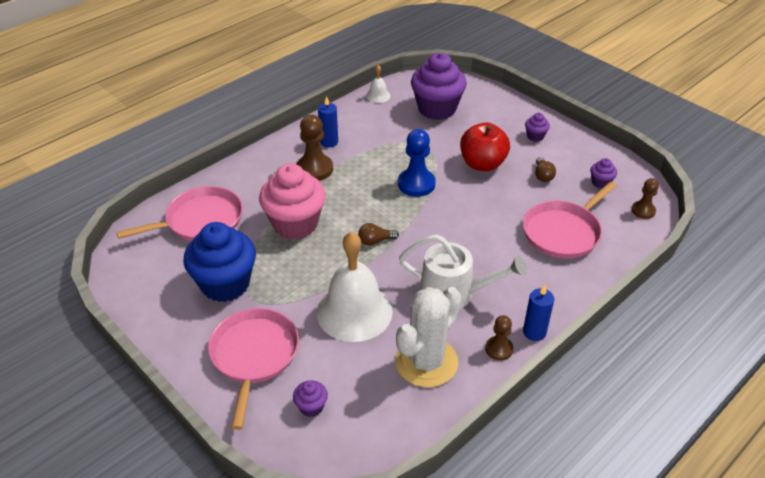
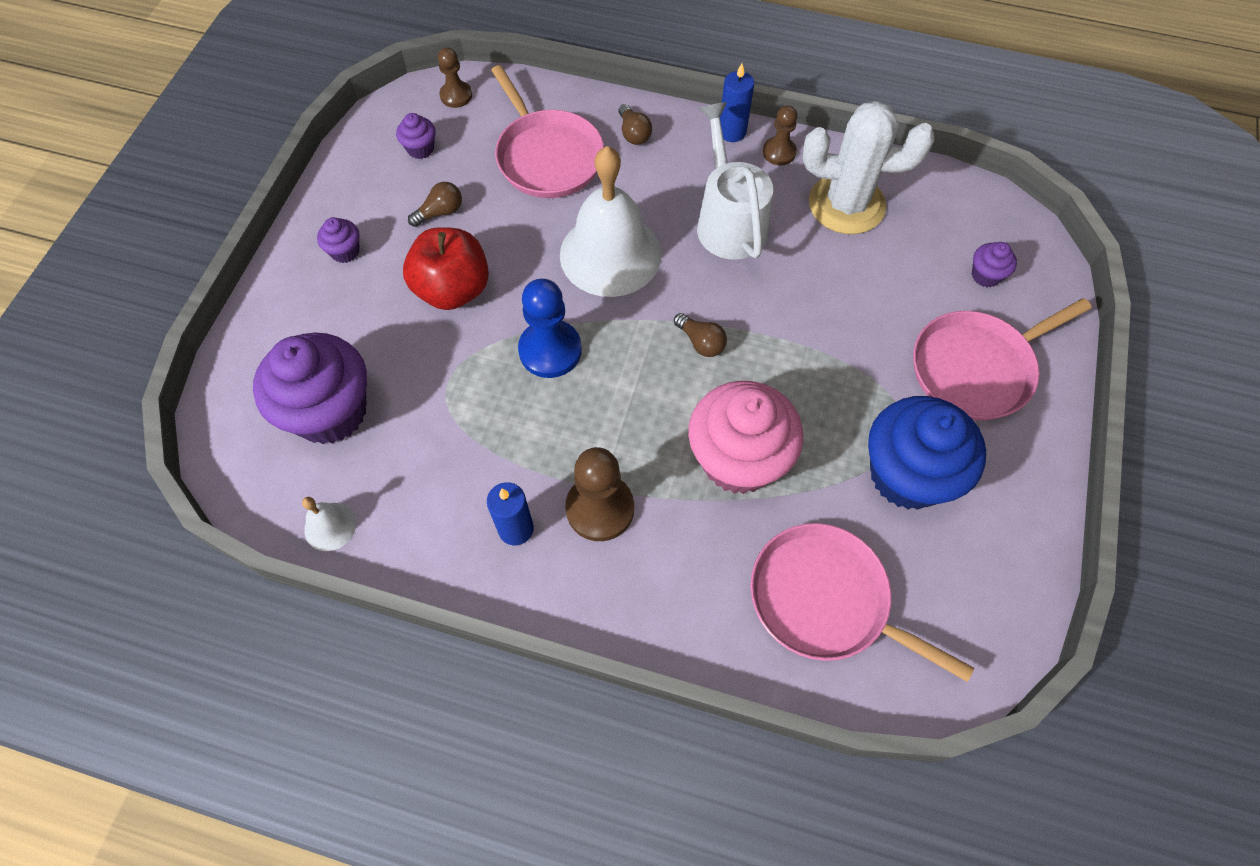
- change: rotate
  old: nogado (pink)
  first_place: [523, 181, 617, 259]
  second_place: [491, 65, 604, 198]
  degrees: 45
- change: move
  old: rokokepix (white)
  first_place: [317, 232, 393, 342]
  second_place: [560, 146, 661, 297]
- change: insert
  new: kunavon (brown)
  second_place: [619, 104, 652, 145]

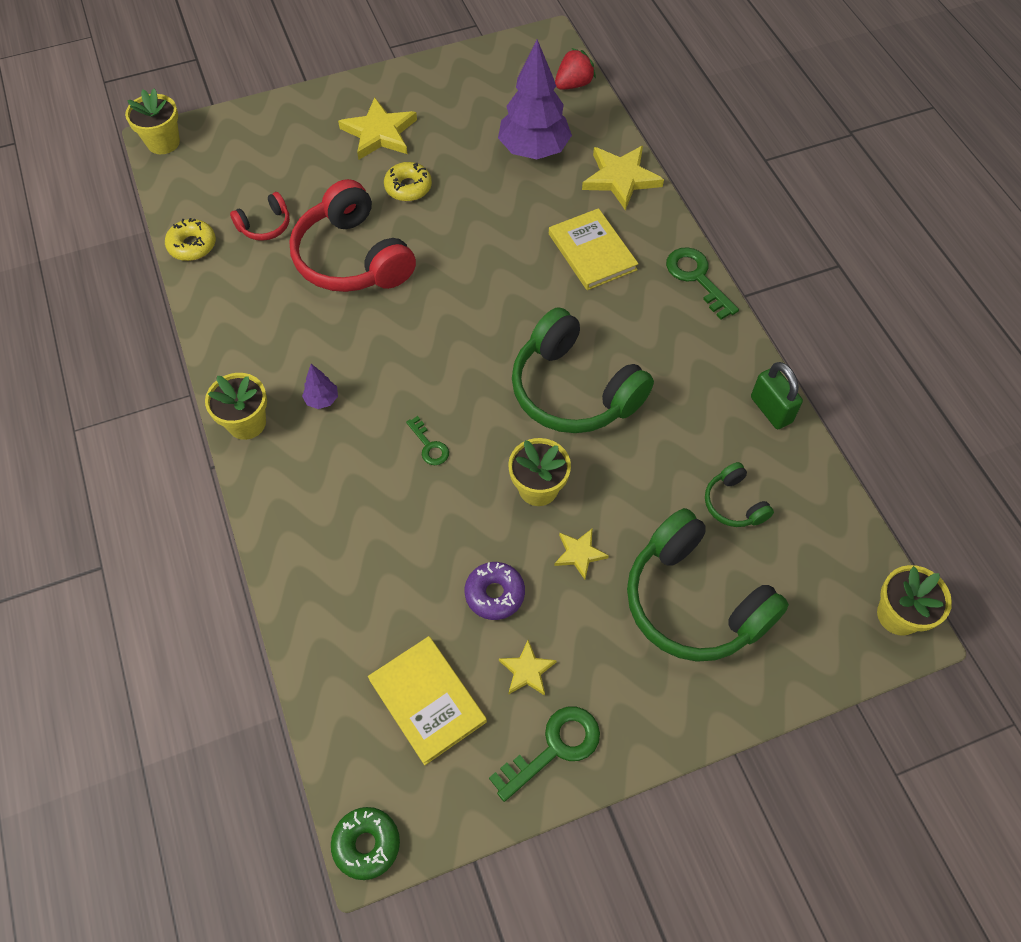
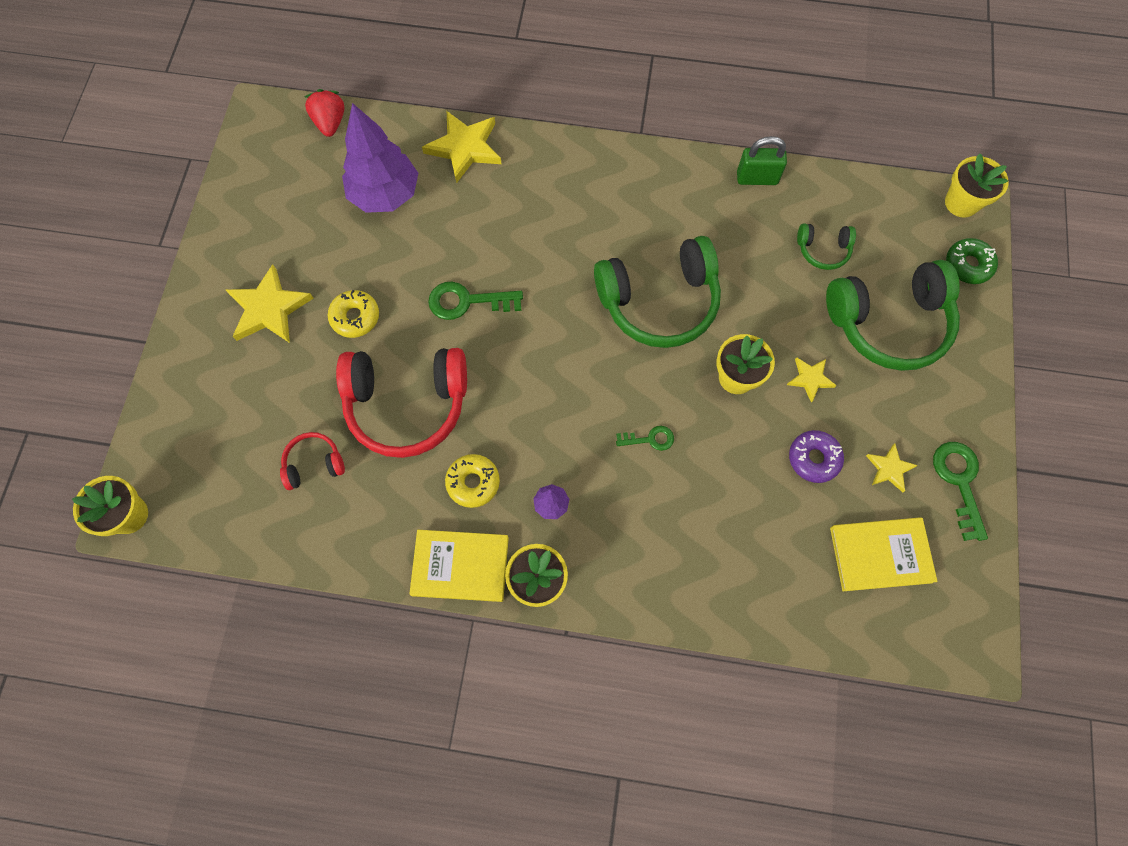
- change: rotate
  old: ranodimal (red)
  first_place: [230, 192, 290, 241]
  second_place: [280, 432, 345, 490]
  degrees: -105
- change: move
  old: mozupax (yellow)
  first_place: [549, 208, 639, 290]
  second_place: [409, 530, 509, 602]
- change: move
  old: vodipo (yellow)
  first_place: [165, 218, 216, 261]
  second_place: [445, 454, 500, 508]
- change: move
  old: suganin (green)
  first_place: [666, 247, 739, 320]
  second_place: [428, 282, 523, 320]
- change: move
  old: vodipo (green)
  first_place: [331, 807, 400, 880]
  second_place: [946, 238, 998, 284]

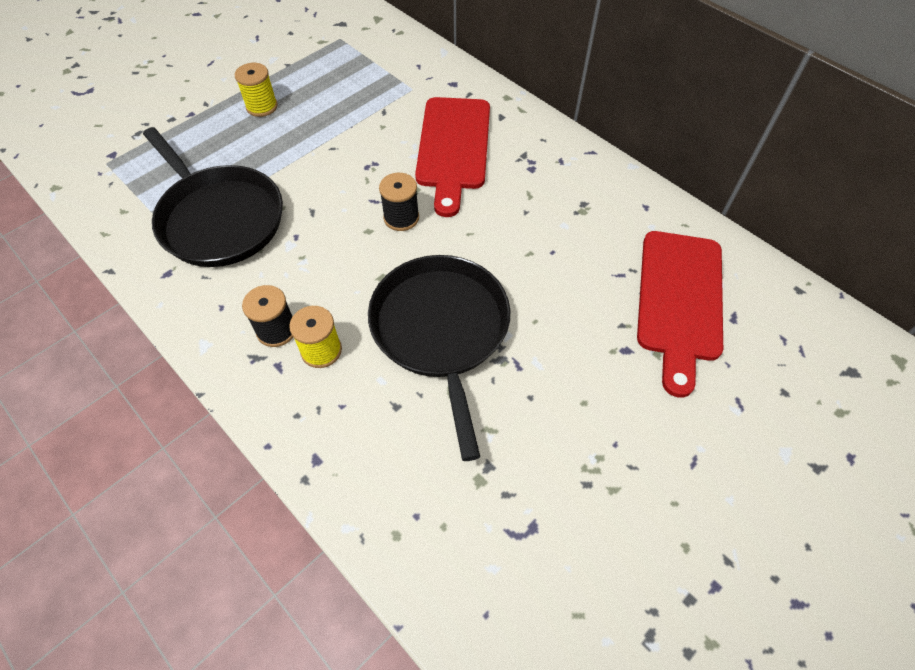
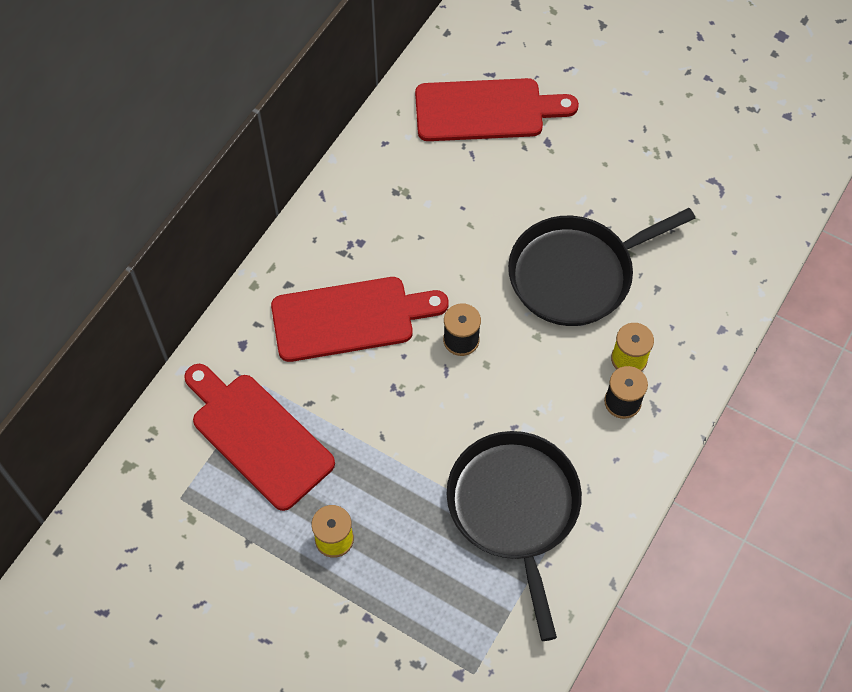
- change: rotate
  old: nogado (black)
  first_place: [143, 127, 283, 267]
  second_place: [447, 431, 582, 641]
  degrees: -45
- change: insert
  new: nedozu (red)
  second_place: [184, 364, 335, 511]

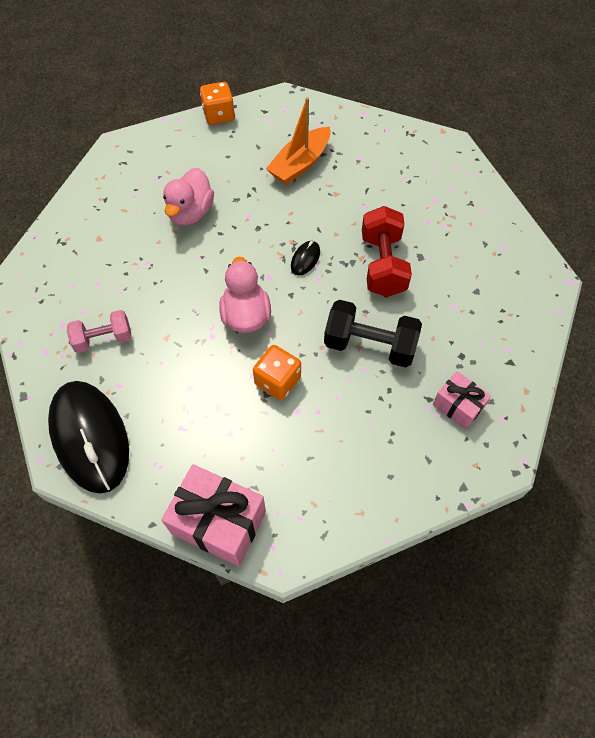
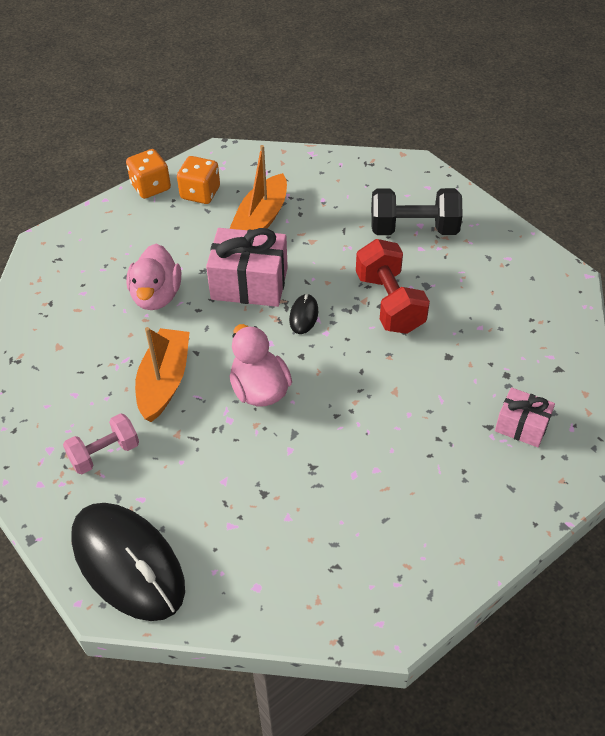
- change: move
  old: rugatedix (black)
  first_place: [324, 300, 422, 368]
  second_place: [371, 188, 463, 235]
- change: move
  old: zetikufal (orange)
  first_place: [253, 345, 301, 400]
  second_place: [177, 156, 220, 204]
- change: move
  old: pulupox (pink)
  first_place: [161, 464, 266, 566]
  second_place: [206, 228, 288, 307]
- change: insert
  new: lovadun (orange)
  second_place: [135, 327, 190, 422]

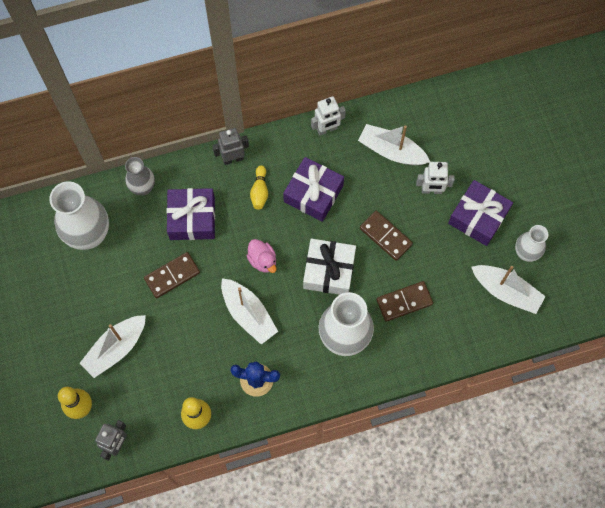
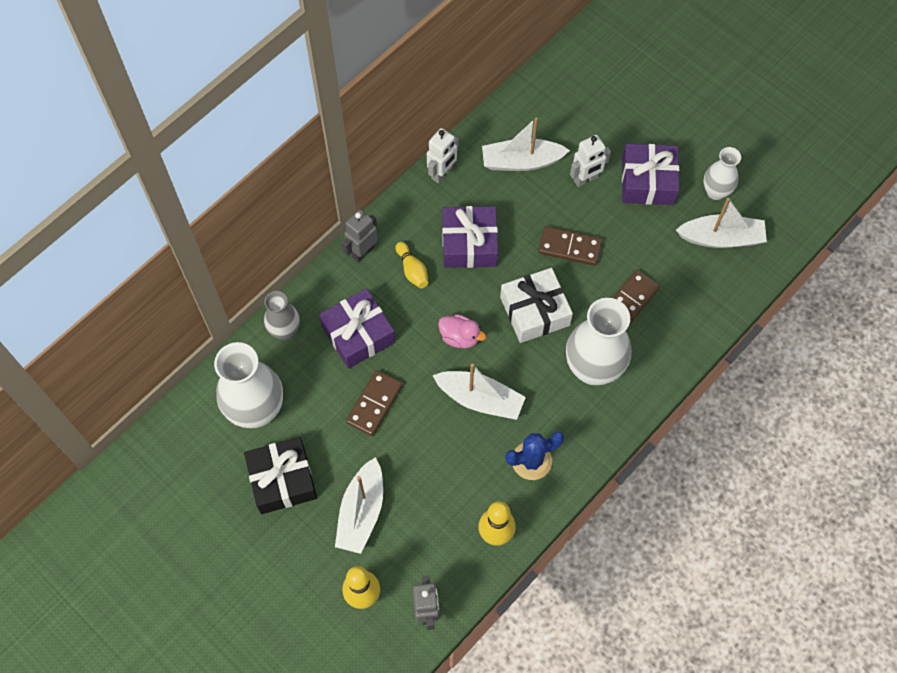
- change: insert
  new: pulupox (black)
  second_place: [244, 437, 317, 514]

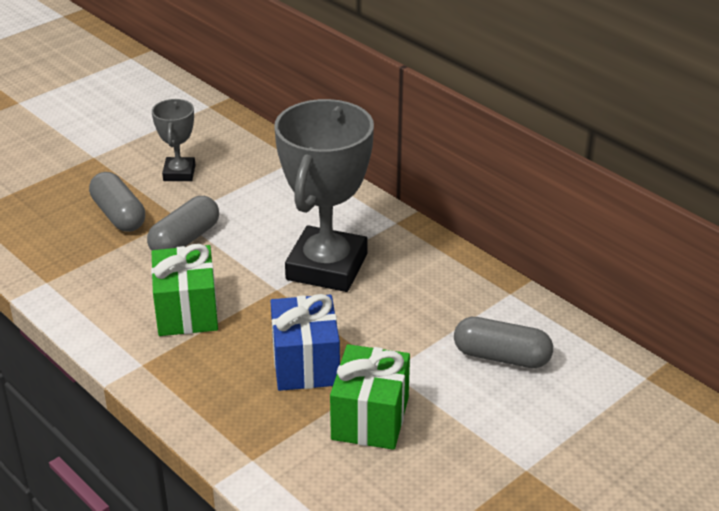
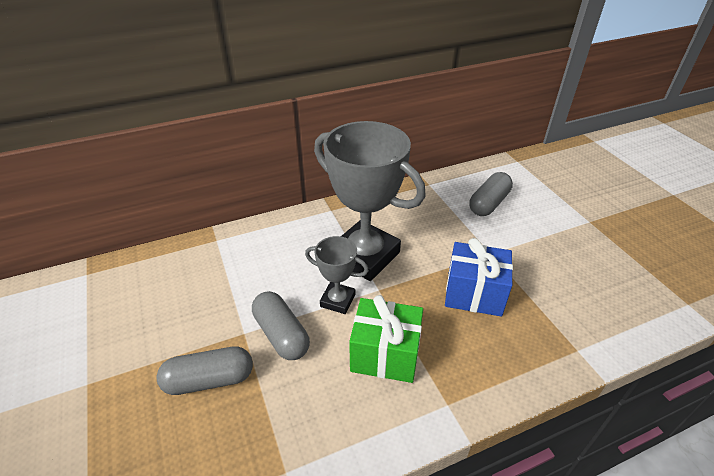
- change: move
  old: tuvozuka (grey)
  first_place: [152, 99, 195, 181]
  second_place: [305, 236, 369, 314]
- change: delete
  old: pulupox (green)
  first_place: [330, 344, 410, 450]

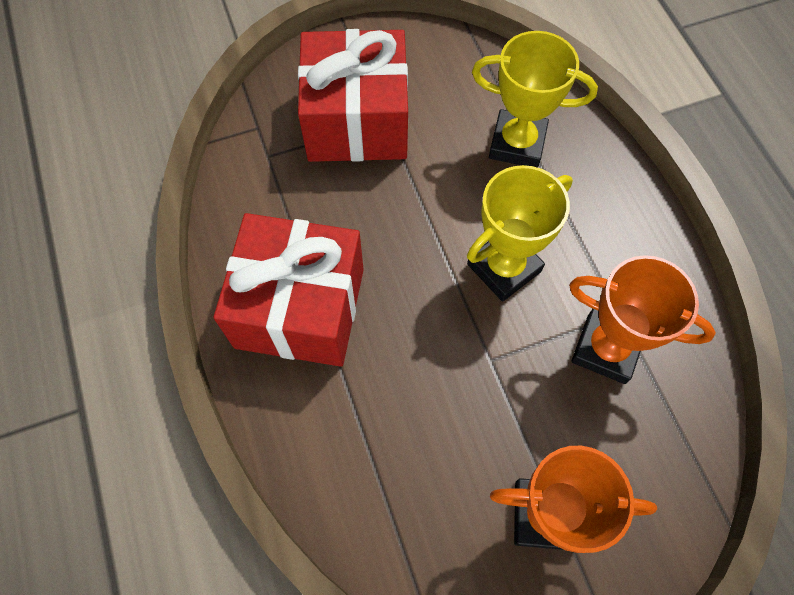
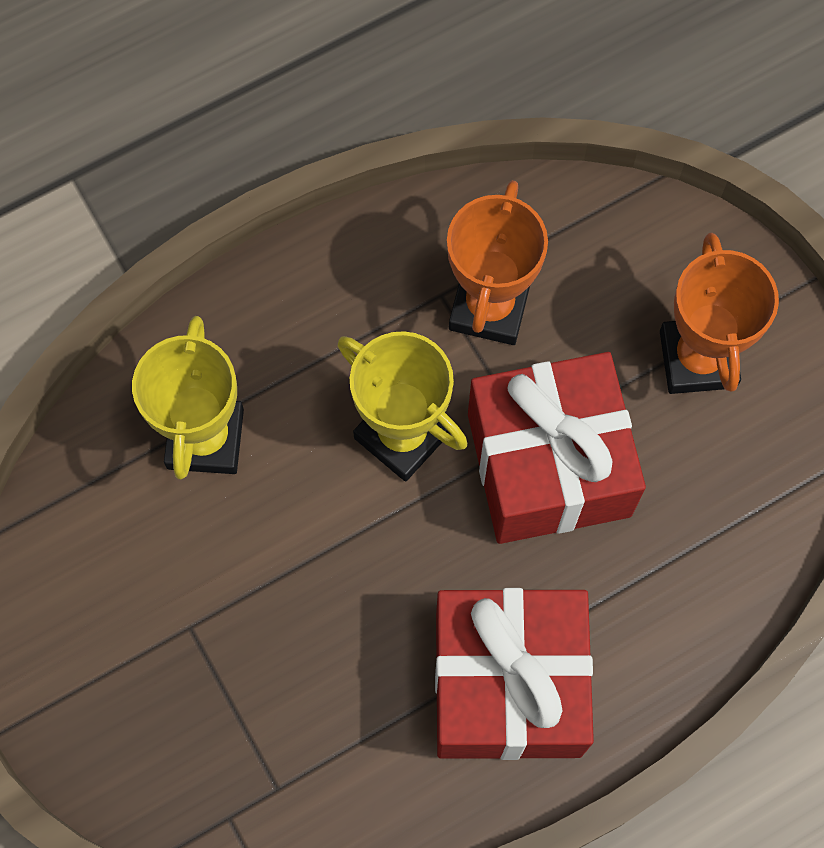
- change: move
  old: pulupox (red)
  first_place: [298, 29, 408, 162]
  second_place: [468, 352, 646, 544]

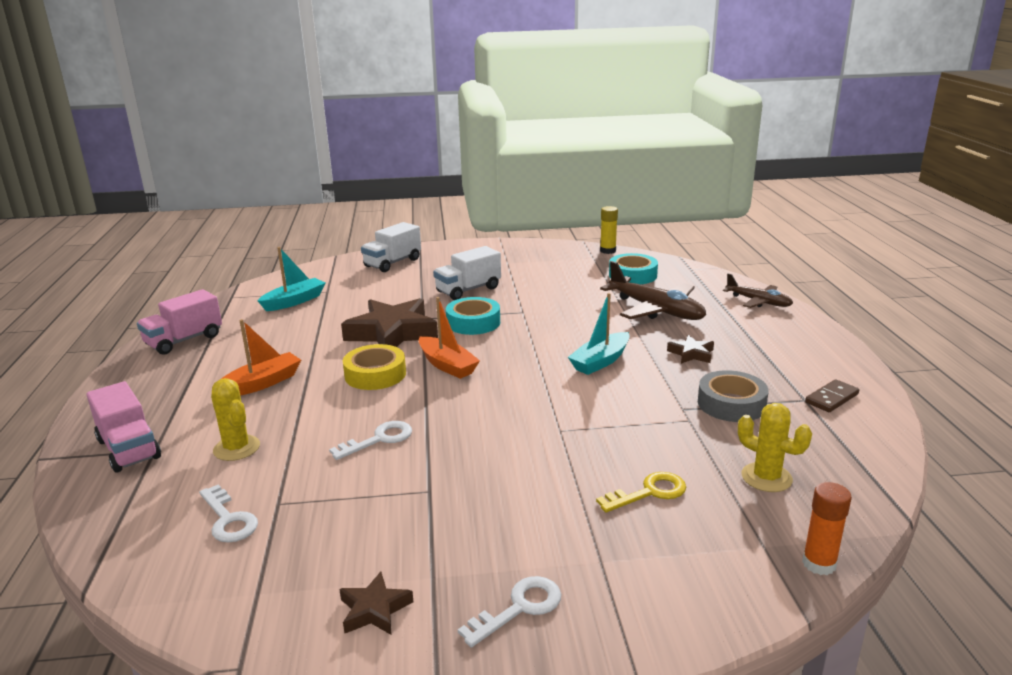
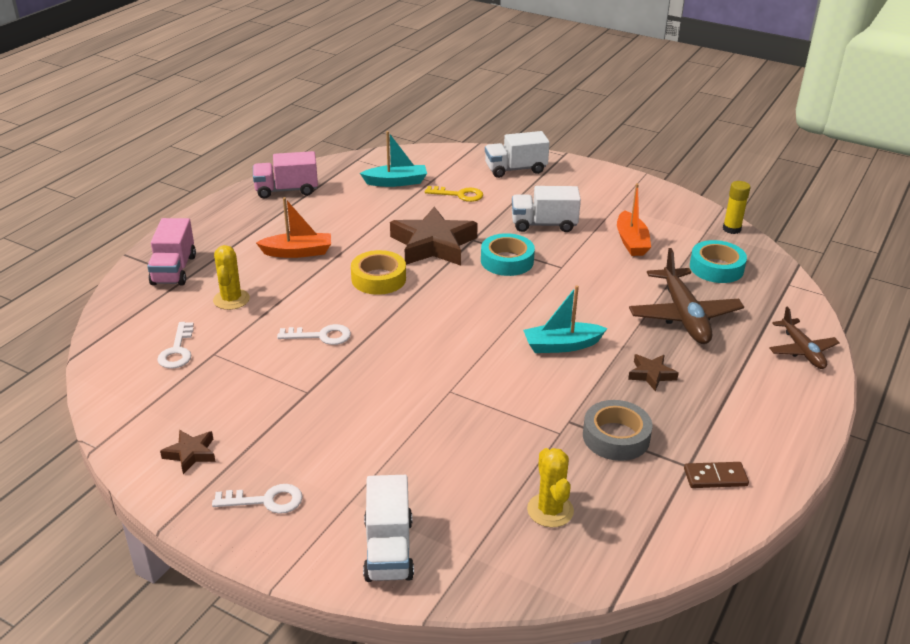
- change: move
  old: lovadun (orange)
  first_place: [419, 297, 480, 379]
  second_place: [617, 183, 651, 256]
- change: move
  old: suganin (yellow)
  first_place: [596, 472, 686, 513]
  second_place: [425, 186, 483, 202]
- change: delete
  old: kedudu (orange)
  first_place: [802, 482, 852, 575]
- change: insert
  new: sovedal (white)
  second_place: [363, 475, 414, 582]

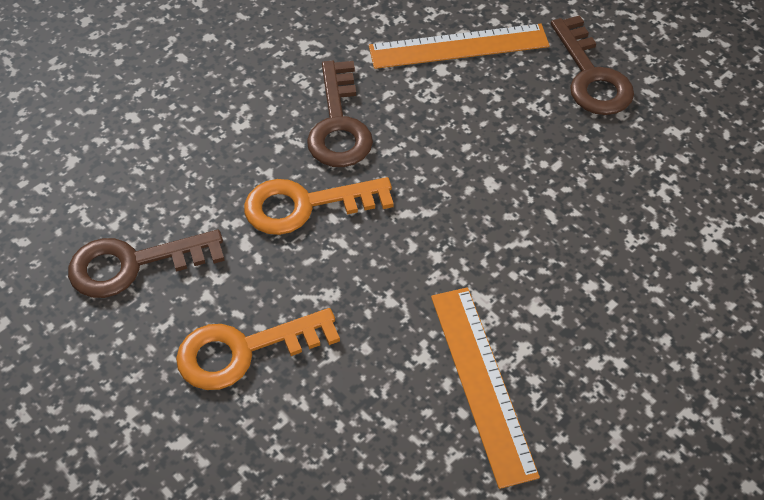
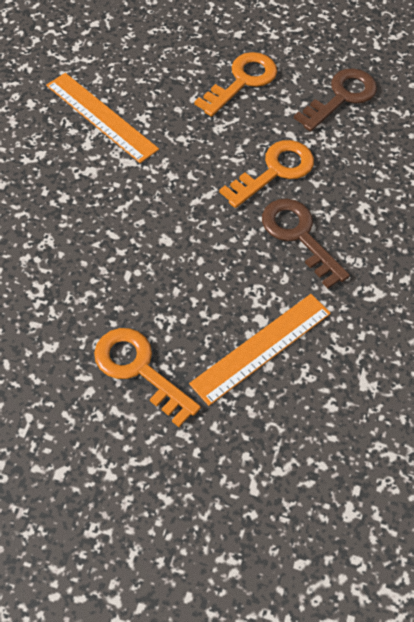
- change: recolor
  old: suganin (brown)
  new: suganin (orange)
  first_place: [551, 15, 634, 115]
  second_place: [94, 328, 201, 427]

